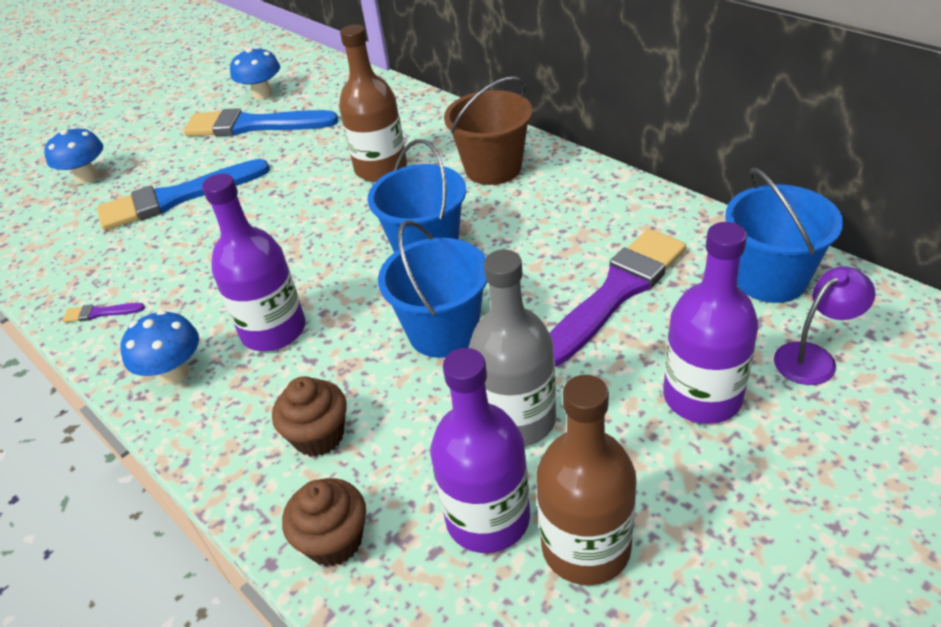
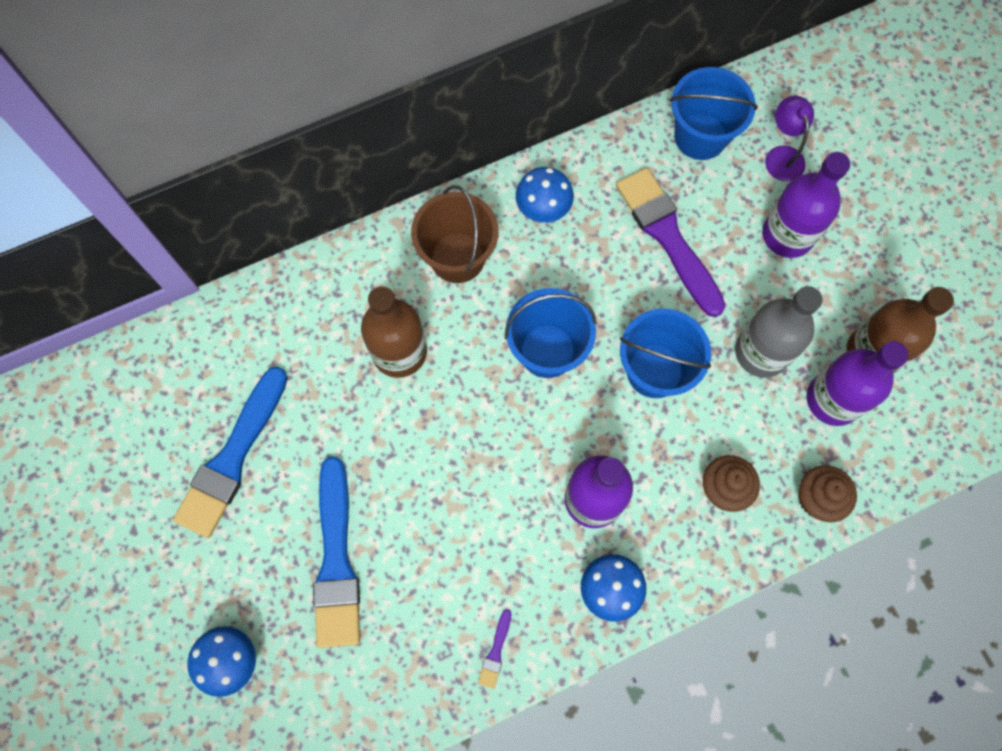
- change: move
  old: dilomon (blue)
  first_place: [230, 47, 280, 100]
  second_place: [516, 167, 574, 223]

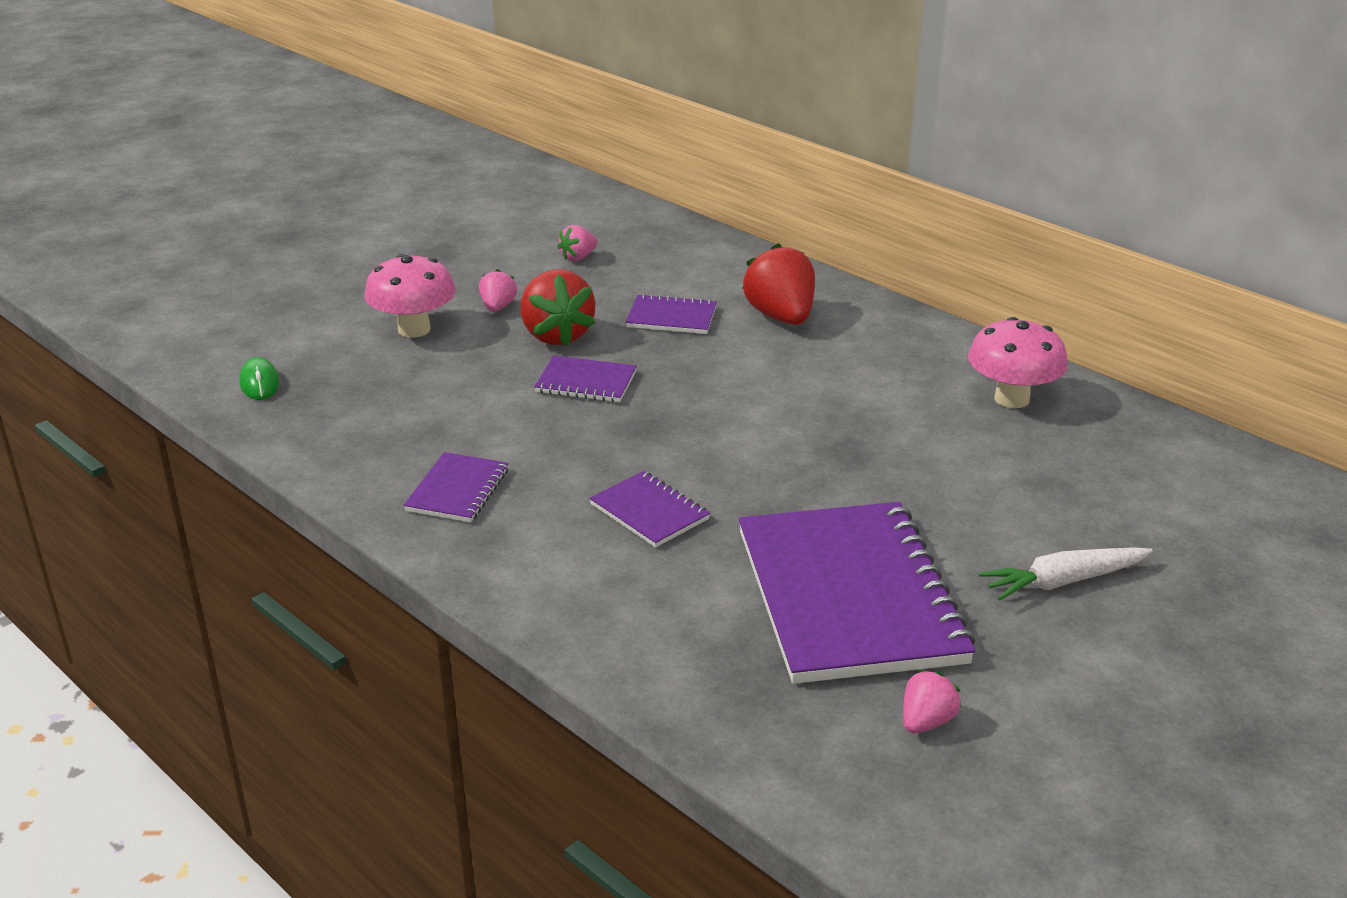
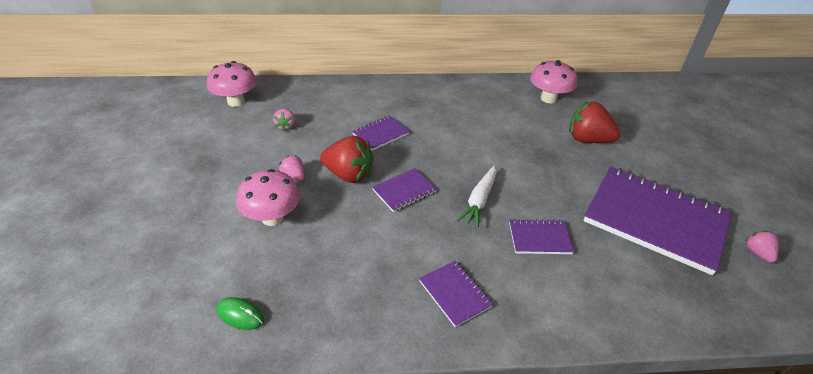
- change: move
  old: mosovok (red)
  first_place: [742, 243, 815, 325]
  second_place: [569, 101, 620, 143]
- change: move
  old: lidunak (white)
  first_place: [979, 547, 1153, 600]
  second_place: [457, 165, 496, 228]
- change: insert
  new: dilomon (pink)
  second_place: [207, 61, 257, 107]

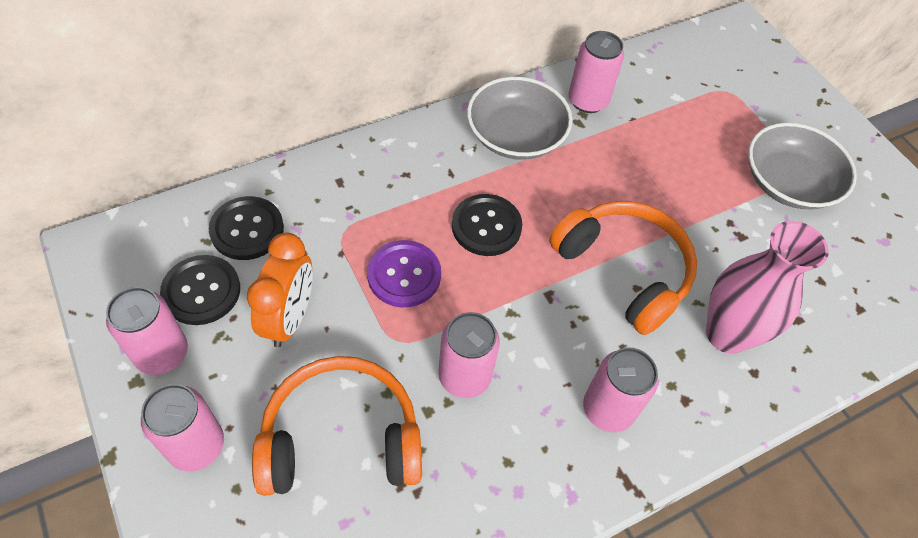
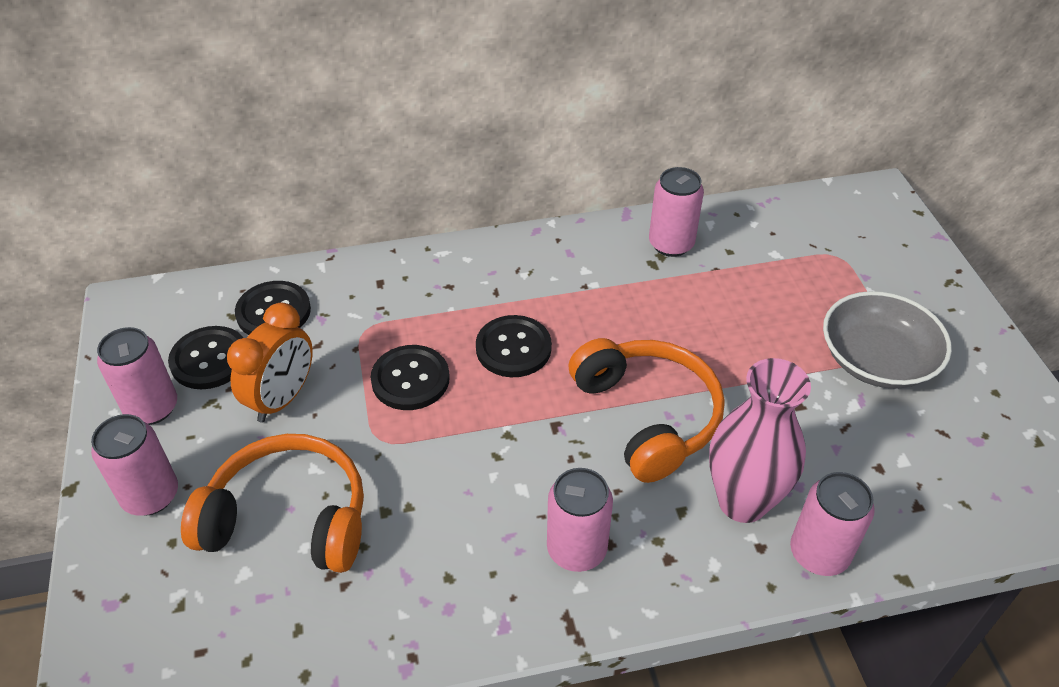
- change: delete
  old: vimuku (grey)
  first_place: [467, 77, 572, 160]
- change: recolor
  old: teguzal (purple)
  new: teguzal (black)
  first_place: [367, 240, 441, 307]
  second_place: [371, 345, 450, 410]
- change: move
  old: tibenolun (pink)
  first_place: [438, 312, 500, 398]
  second_place: [790, 472, 875, 576]

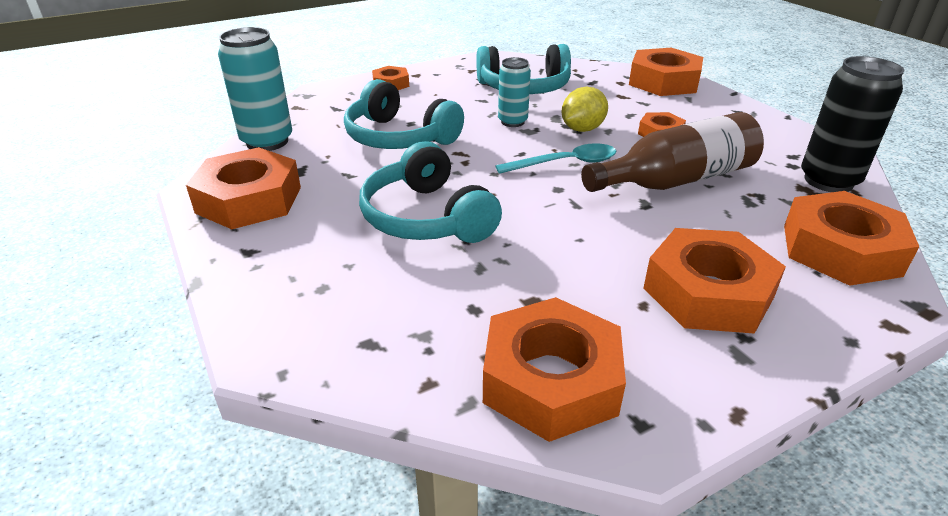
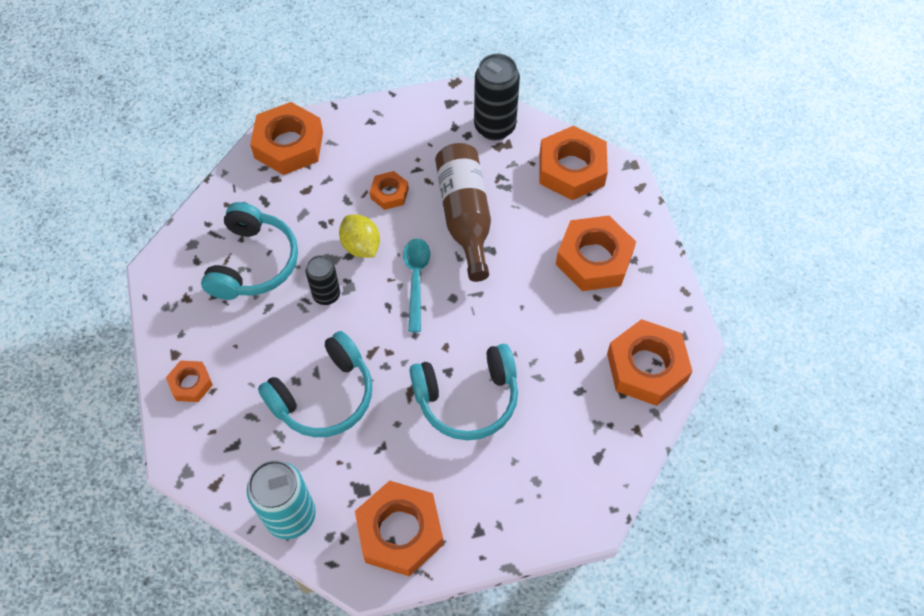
- change: recolor
  old: tibenolun (turquoise)
  new: tibenolun (black)
  first_place: [498, 57, 531, 127]
  second_place: [306, 255, 340, 305]

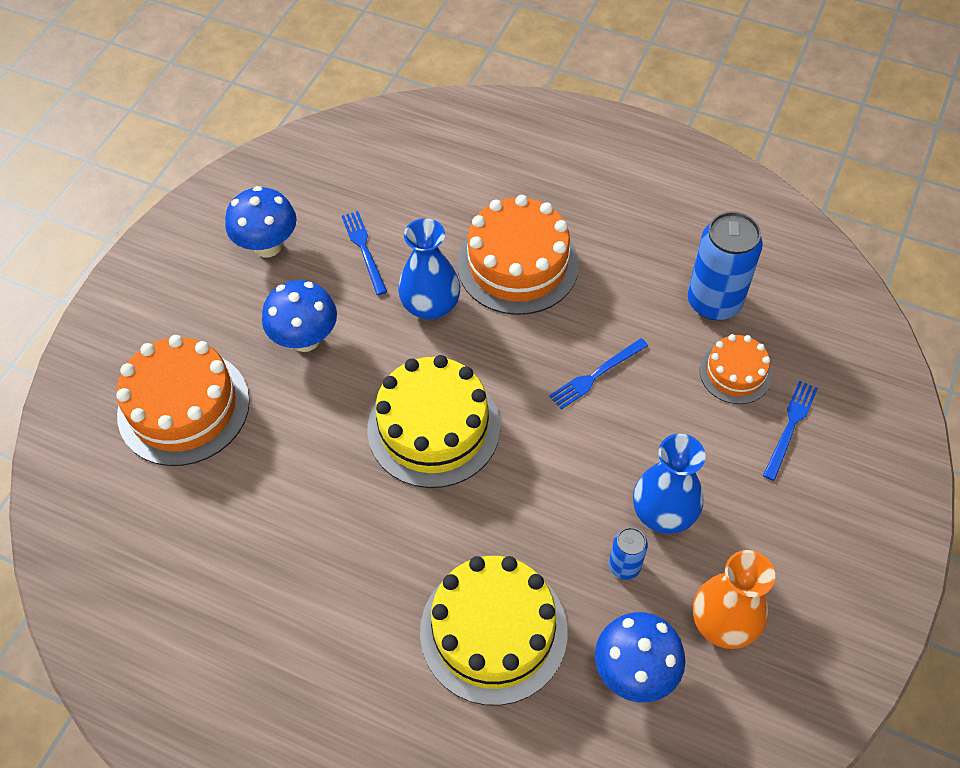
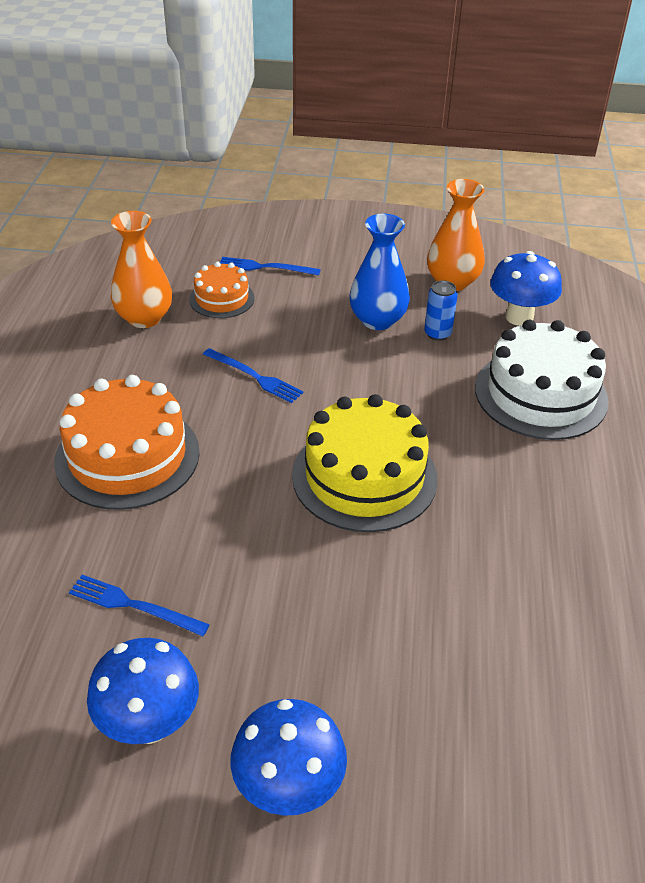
- change: rotate
  old: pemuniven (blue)
  first_place: [342, 211, 387, 295]
  second_place: [69, 575, 210, 636]
  degrees: 60
- change: replace
  old: tibenolun (blue)
  new: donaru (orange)
  first_place: [687, 211, 763, 320]
  second_place: [111, 211, 172, 328]
- change: delete
  old: donaru (blue)
  first_place: [398, 218, 460, 319]
- change: move
  old: dilomon (blue)
  first_place: [262, 280, 337, 352]
  second_place: [230, 699, 347, 816]
- change: delete
  old: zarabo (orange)
  first_place: [116, 335, 250, 466]
- change: recolor
  old: zarabo (yellow)
  new: zarabo (white)
  first_place: [420, 556, 568, 706]
  second_place: [475, 320, 609, 440]

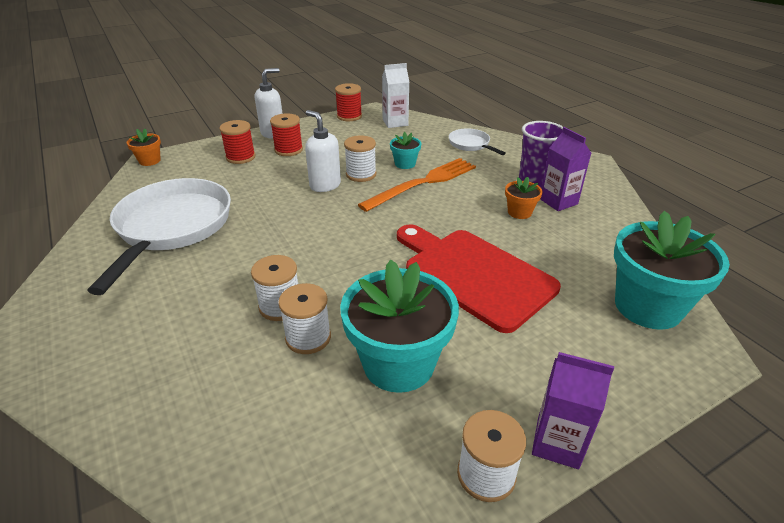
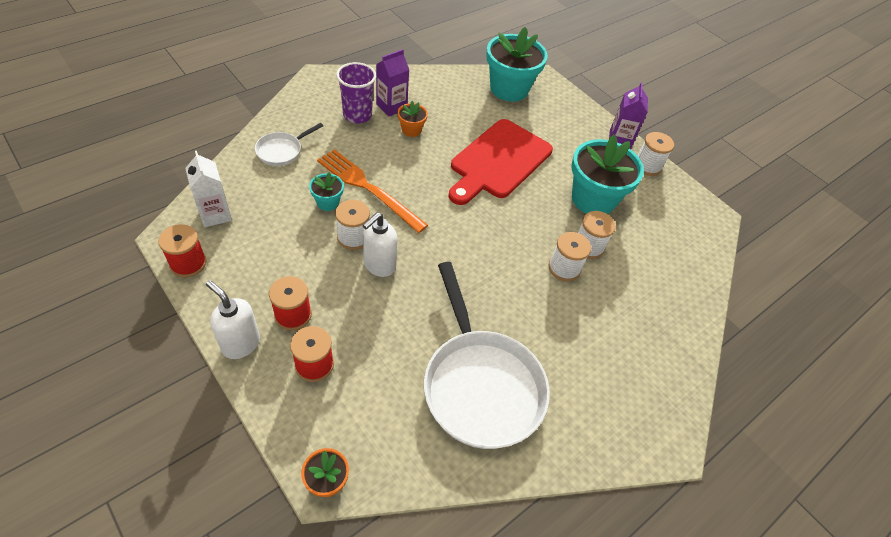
- change: rotate
  old: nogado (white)
  first_place: [87, 178, 231, 295]
  second_place: [424, 262, 550, 449]
  degrees: -105

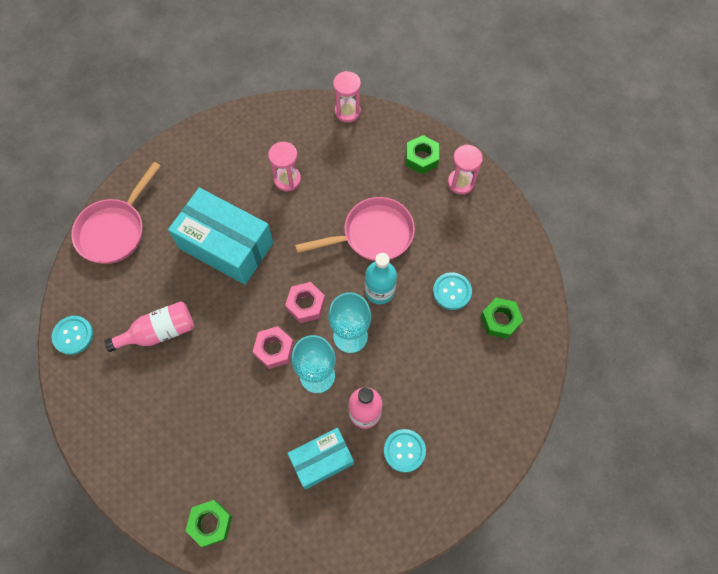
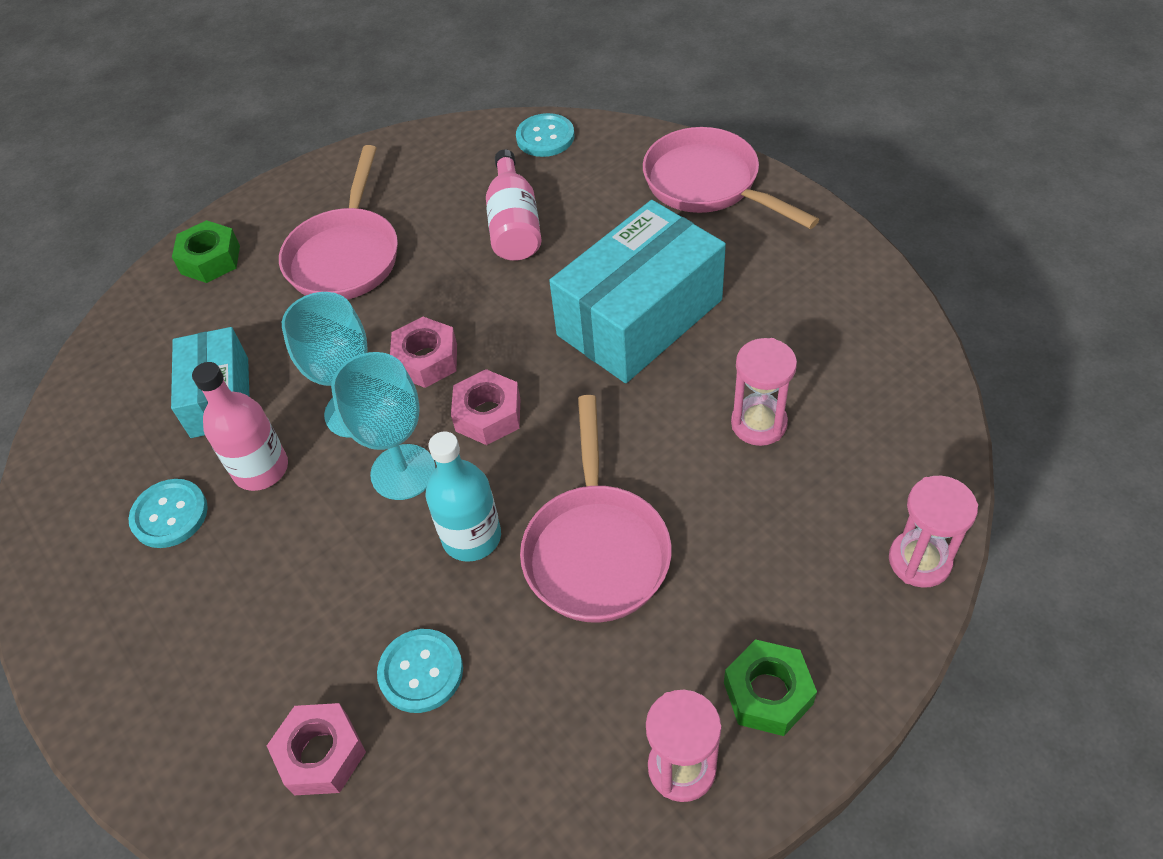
- change: recolor
  old: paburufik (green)
  new: paburufik (pink)
  first_place: [481, 298, 523, 339]
  second_place: [267, 703, 366, 795]
- change: insert
  new: nogado (pink)
  second_place: [279, 145, 398, 300]

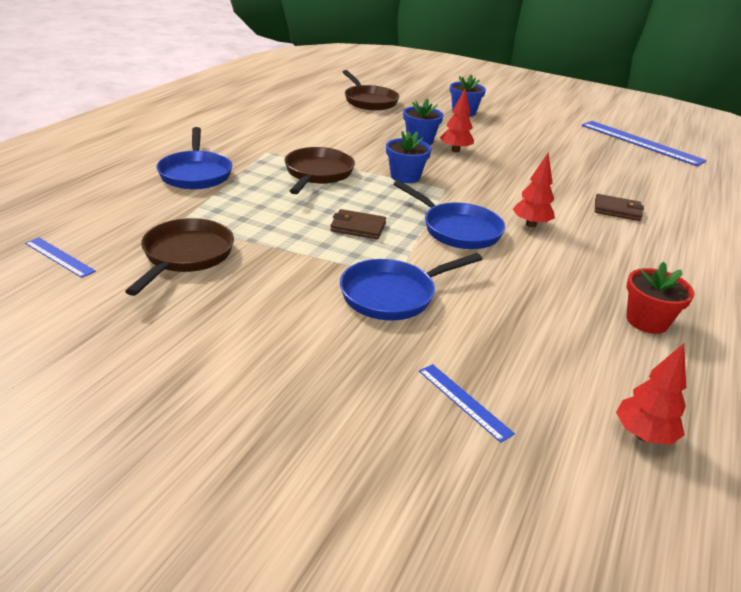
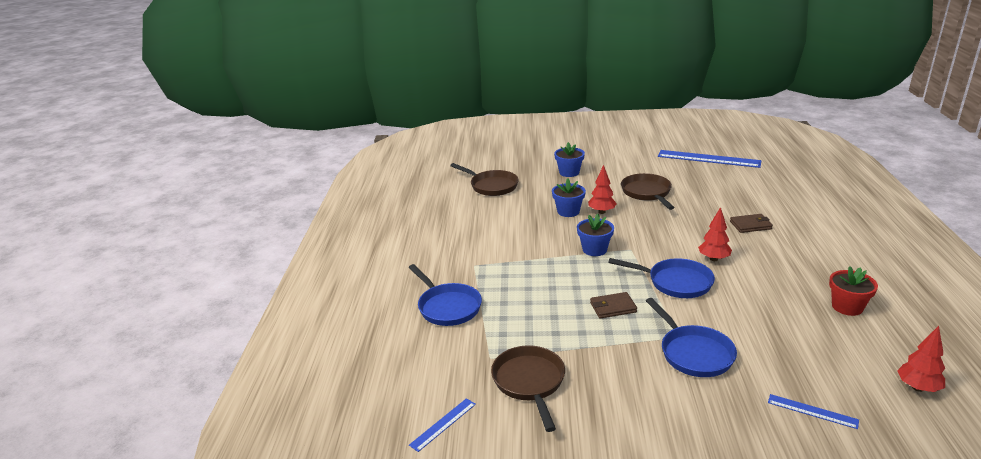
- change: move
  old: nogado (brown)
  first_place: [285, 147, 355, 194]
  second_place: [621, 173, 675, 210]
- change: rotate
  old: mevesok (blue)
  first_place: [25, 237, 96, 278]
  second_place: [409, 398, 476, 452]
  degrees: -60
- change: rotate
  old: nogado (blue)
  first_place: [340, 253, 482, 320]
  second_place: [646, 298, 737, 377]
  degrees: -60

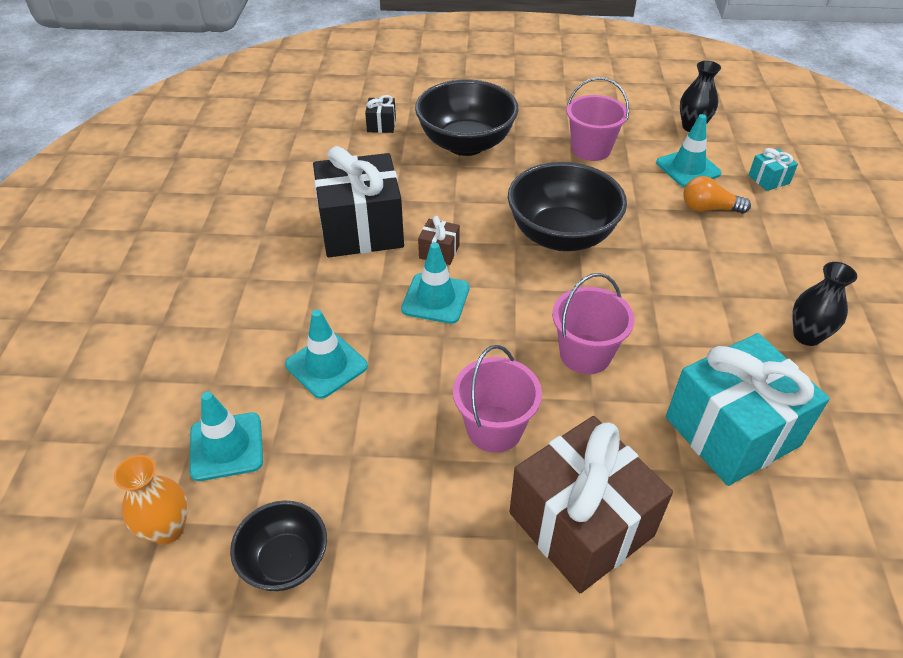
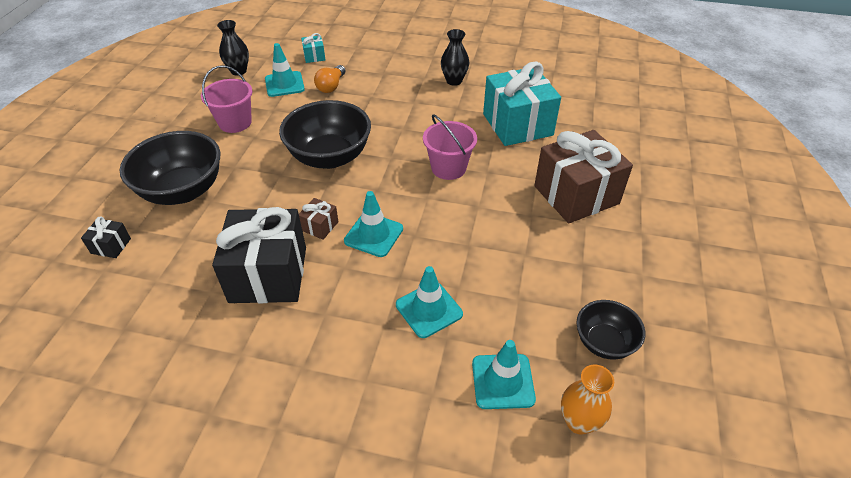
- change: delete
  old: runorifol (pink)
  first_place: [453, 345, 542, 453]

